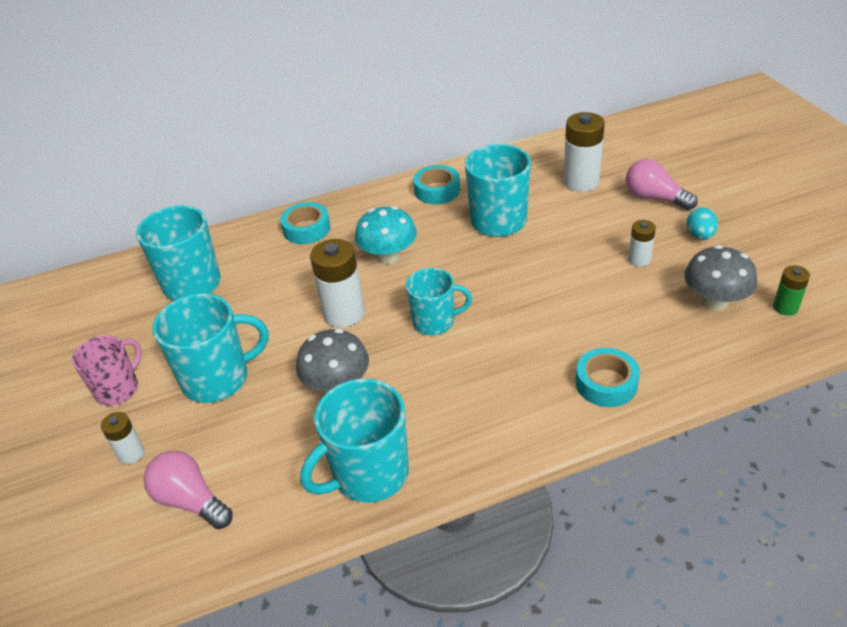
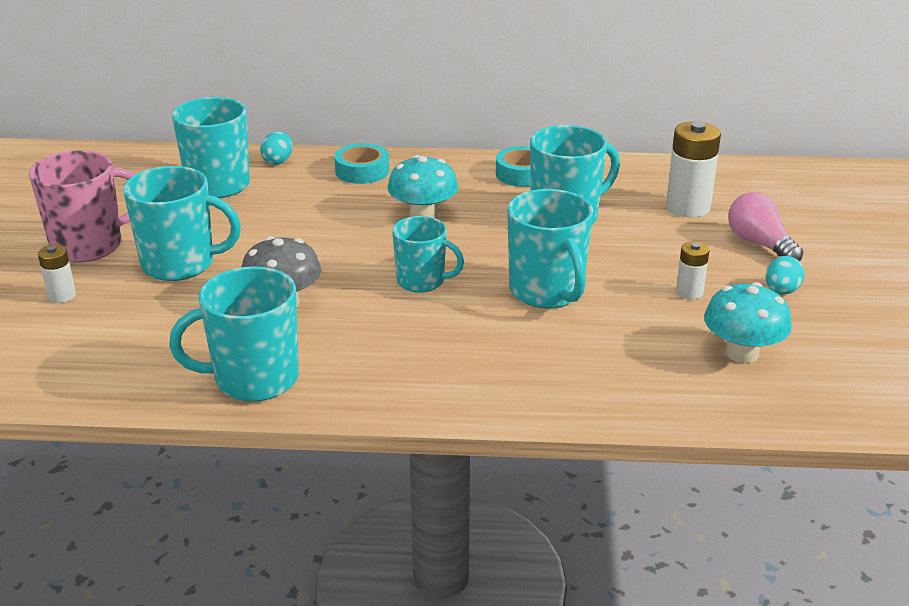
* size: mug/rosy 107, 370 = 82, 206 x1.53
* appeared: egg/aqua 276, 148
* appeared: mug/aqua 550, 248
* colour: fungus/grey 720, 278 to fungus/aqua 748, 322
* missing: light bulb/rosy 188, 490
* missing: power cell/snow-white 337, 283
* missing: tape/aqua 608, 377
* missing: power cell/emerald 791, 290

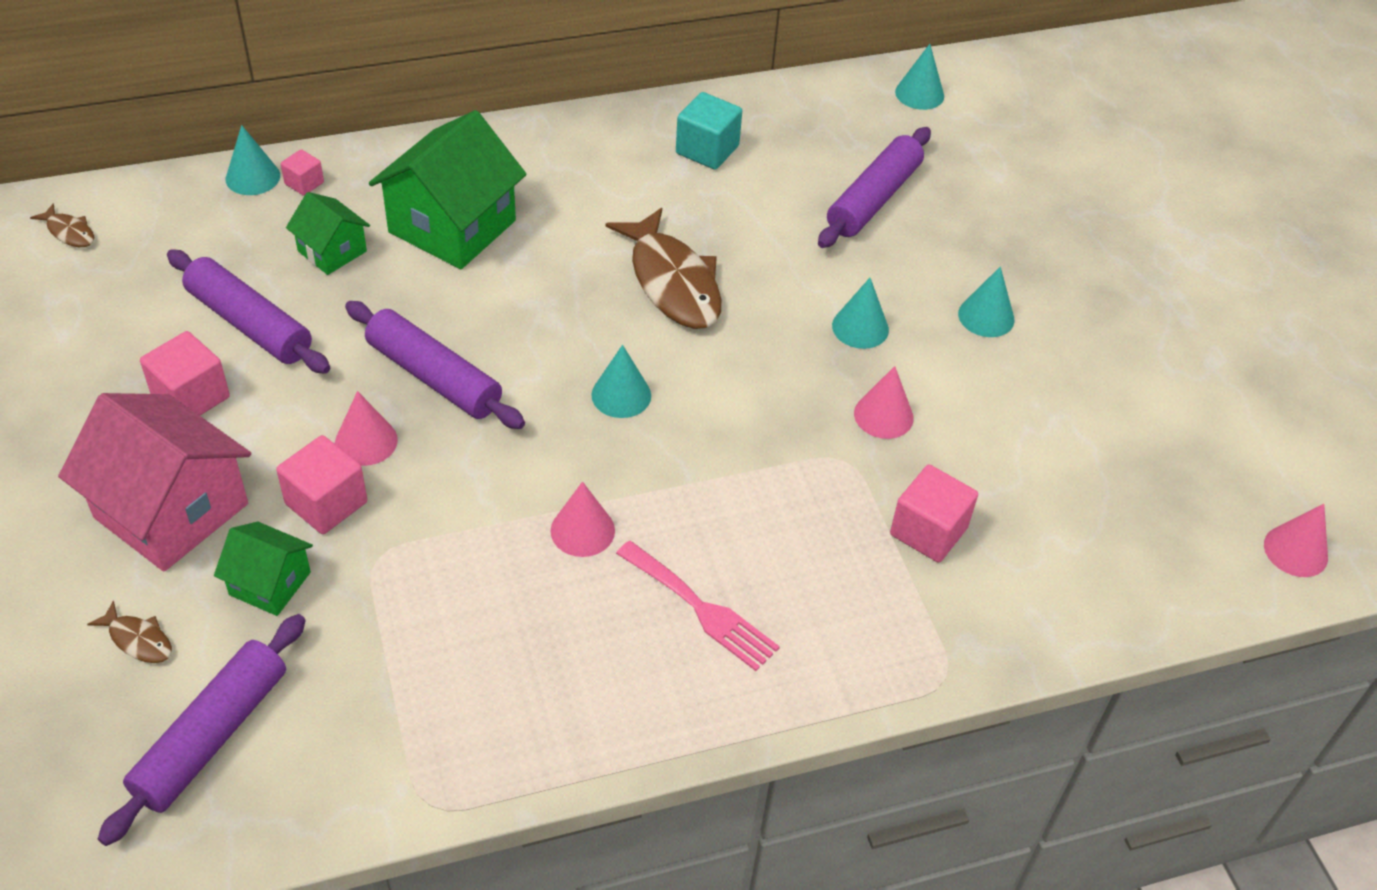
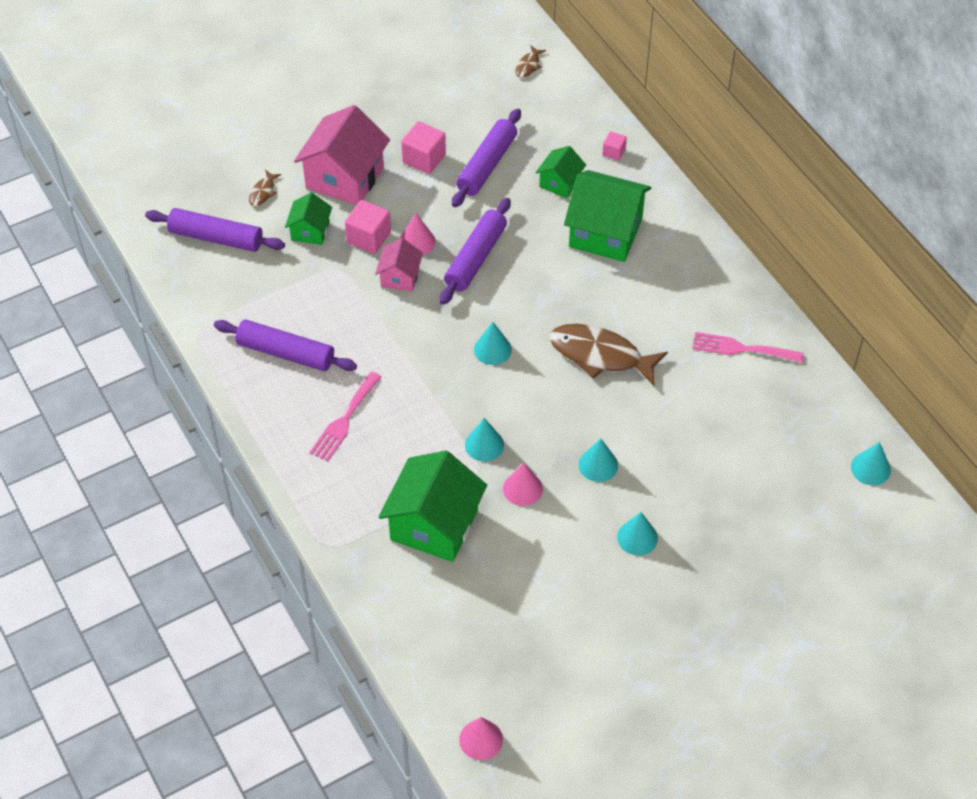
* relocated: dough roller/violet 874, 187 to 285, 345
* appeared: cottage/rosy 399, 264
* exchanged: cube/rosy 934, 513 to cottage/emerald 433, 506
* relocated: cone/aqua 253, 160 to 484, 439
* spun: fish figure/russet 663, 268 = 608, 355 60 degrees clockwise
* exchanged: cube/aqua 709, 131 to fork/rosy 748, 347
* missing: cone/rosy 583, 519

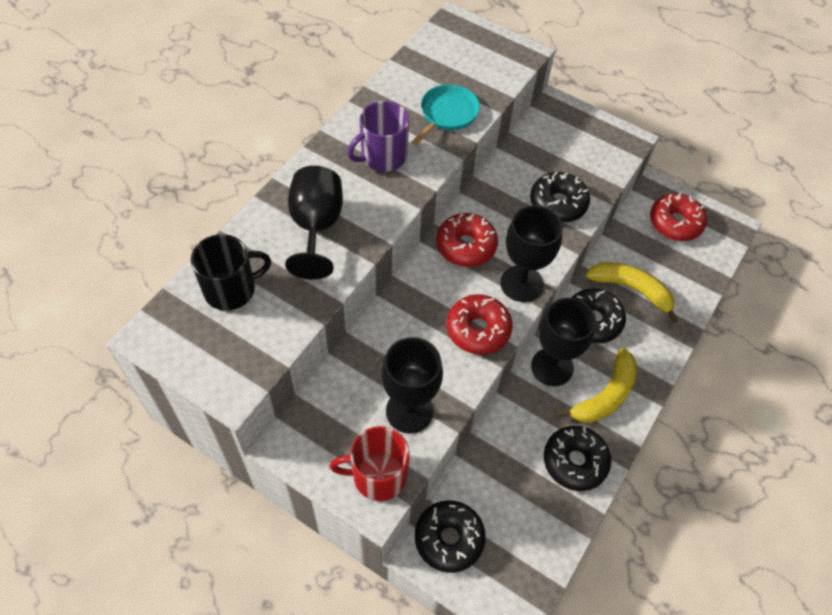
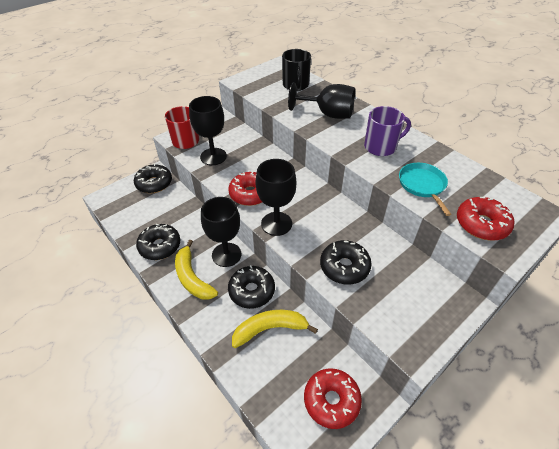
* spun: banana/golden 632, 292 = 275, 329 150 degrees counterclockwise
* spun: mug/violet 378, 136 = 387, 131 90 degrees clockwise
* spun: pan/aqua 445, 115 = 425, 189 150 degrees counterclockwise
* relocated: donut/scarlet 467, 240 to 485, 218

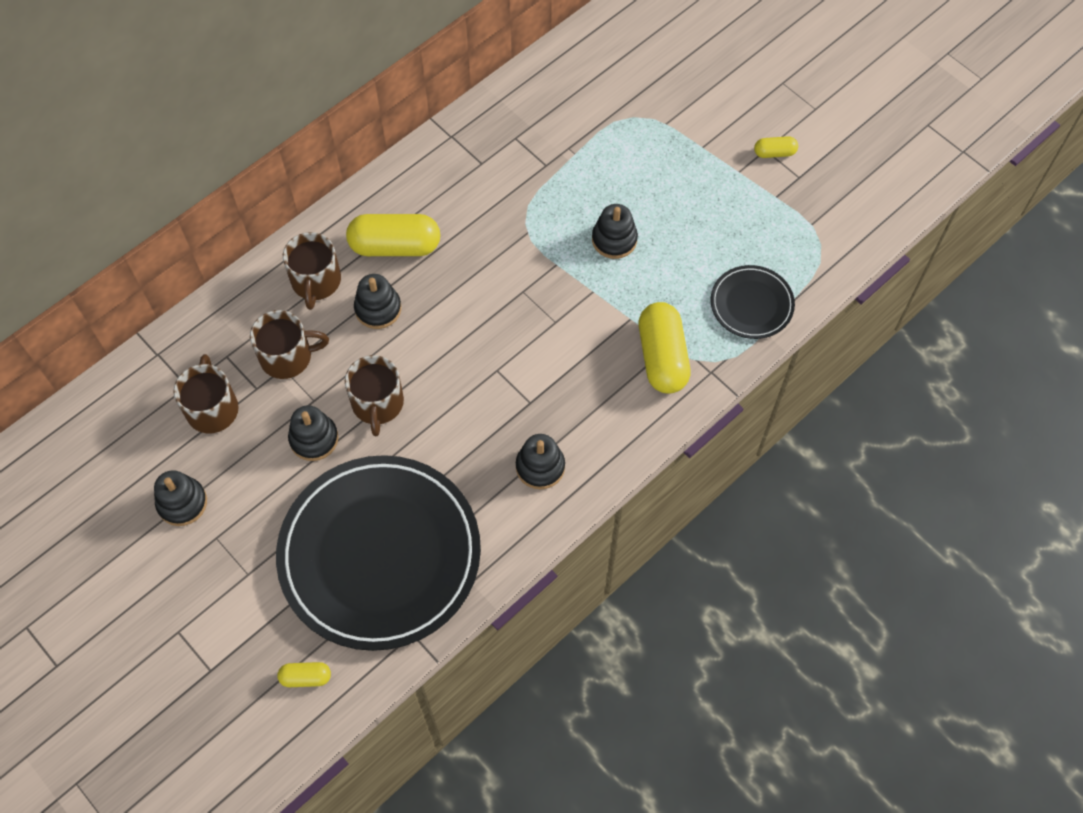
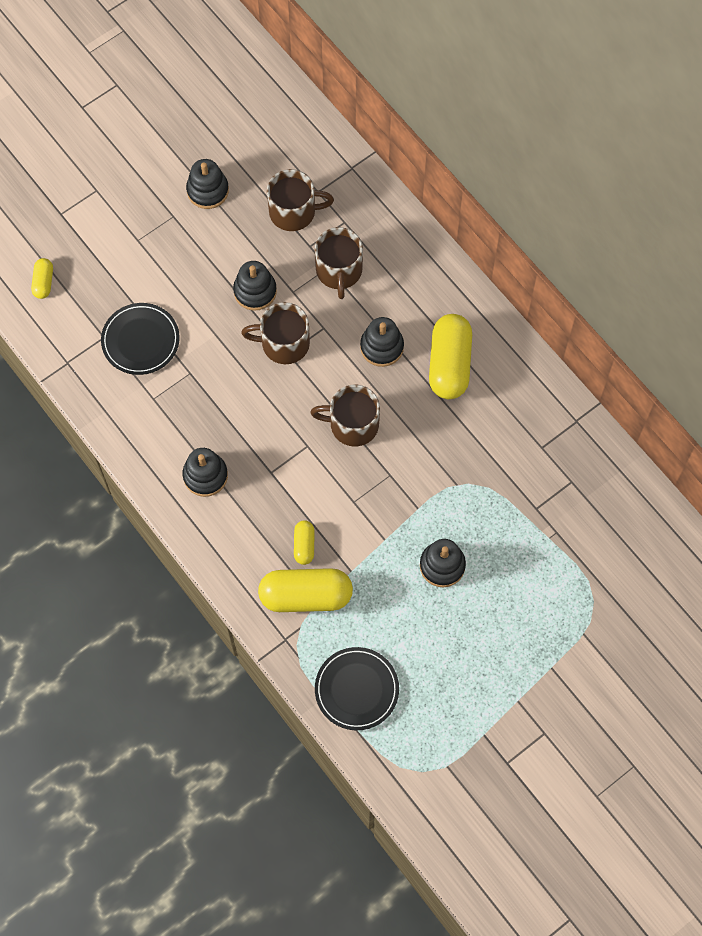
* size: plate/jet-black 378, 553 = 140, 339 x0.45
* relocated: capsule/golden 776, 147 to 304, 542
* relocated: mug/russet 312, 271 to 345, 415

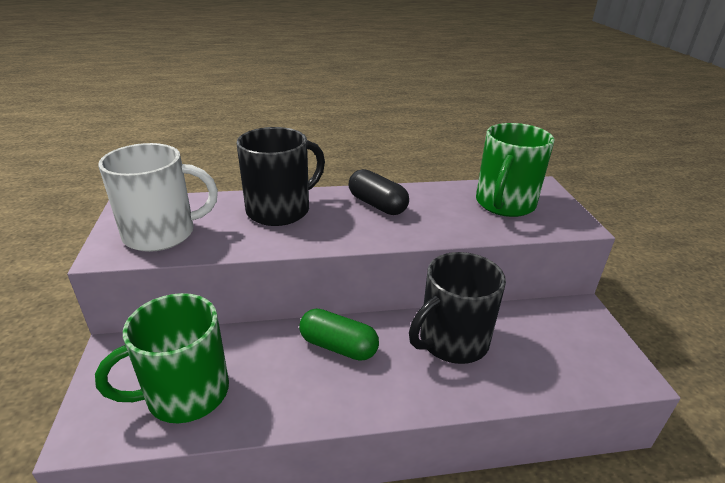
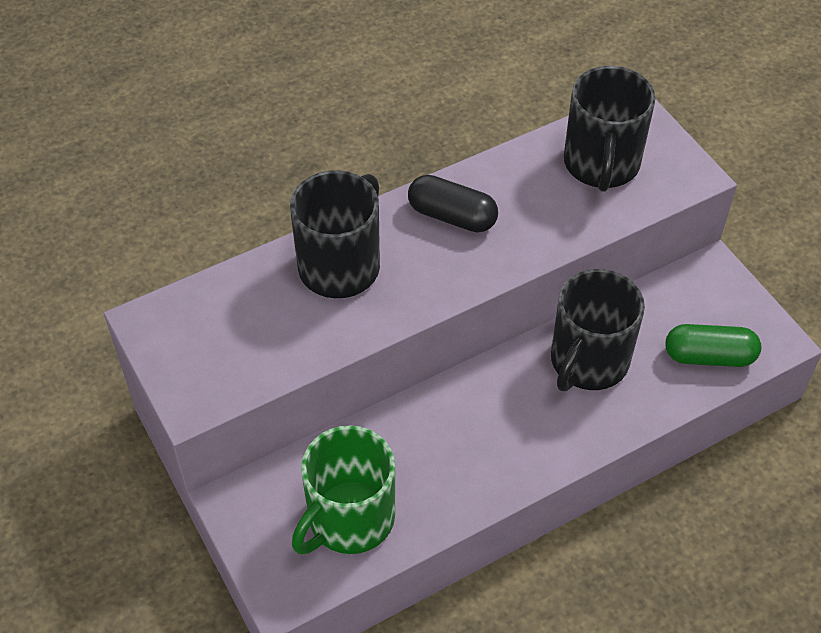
* colour: mug/emerald 515, 170 to mug/jet-black 610, 129
* relocated: capsule/emerald 339, 334 to 713, 345
* missing: mug/snow-white 158, 197

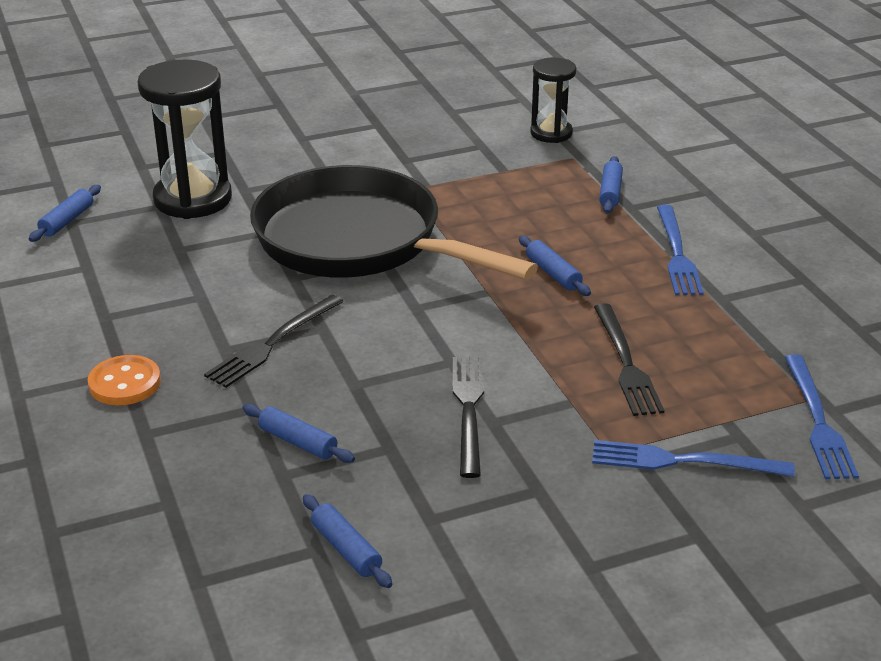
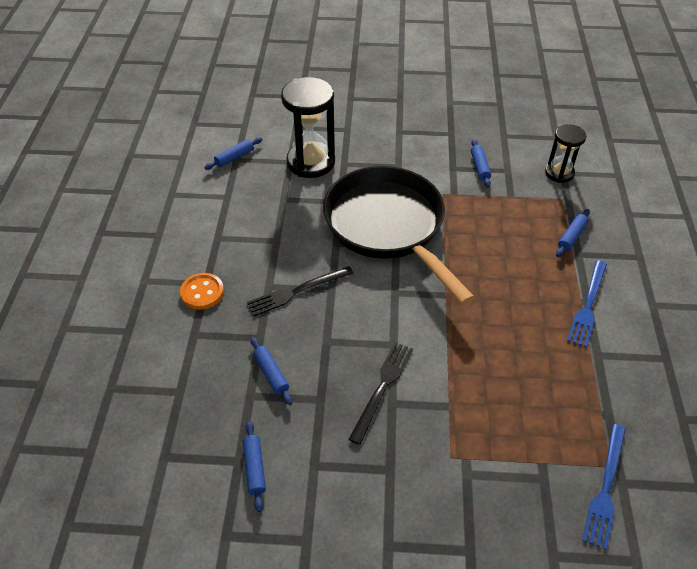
* relocated: dough roller/royal blue 555, 266 to 481, 163
* missing: fork/royal blue 693, 458
* missing: fork/jet-black 629, 359

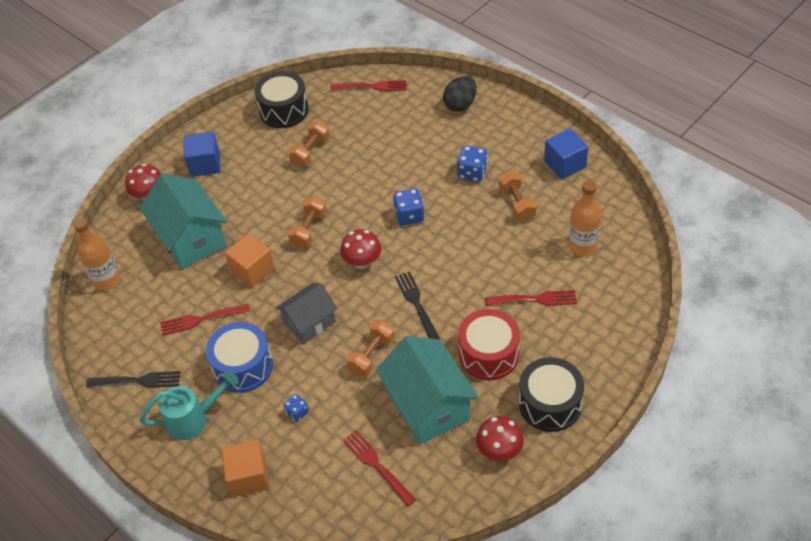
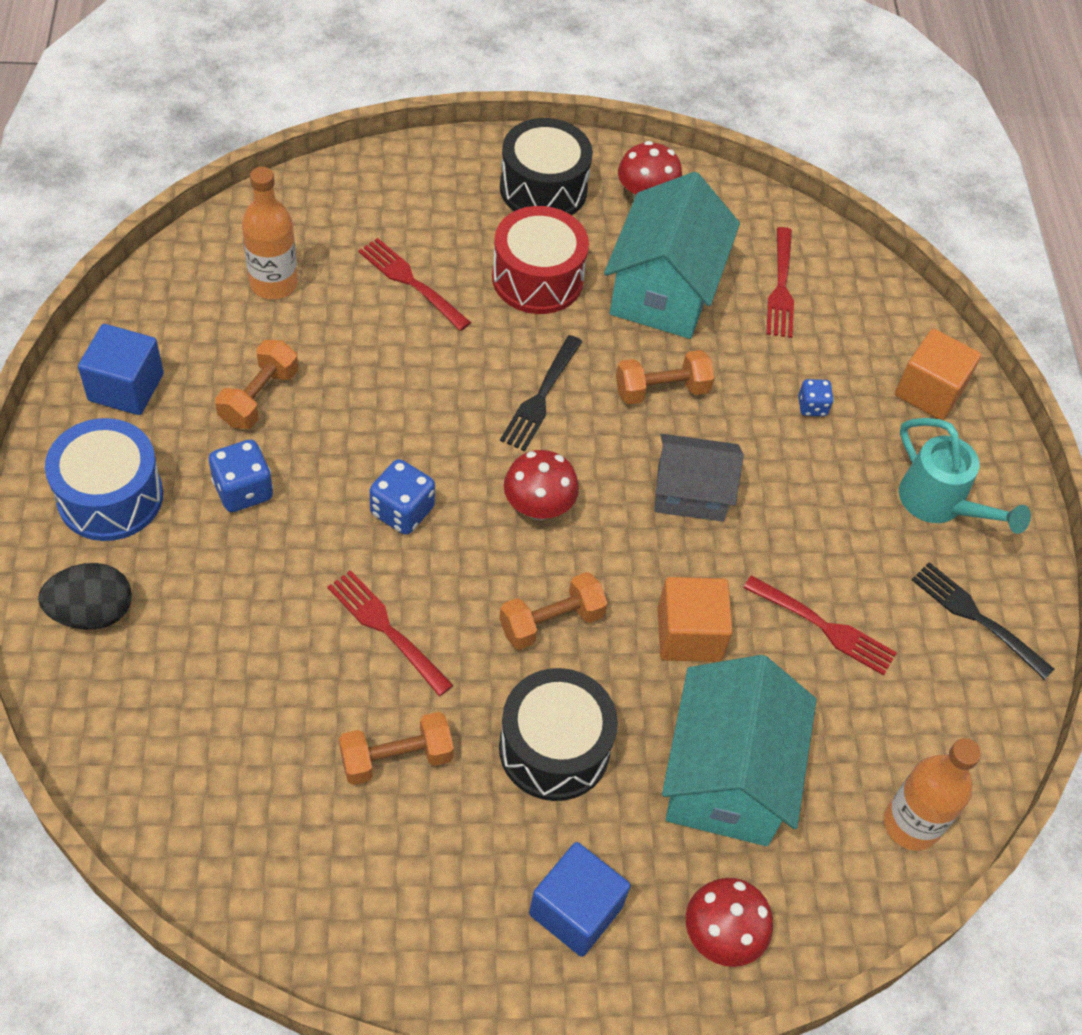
* relocated: snare drum/royal blue 239, 357 to 104, 479
* relocated: fork/scarlet 368, 85 to 390, 633
* relocated: snare drum/jet-black 281, 99 to 558, 734
* spun: watering pot/aqua 189, 405 = 965, 476 150 degrees counterclockwise

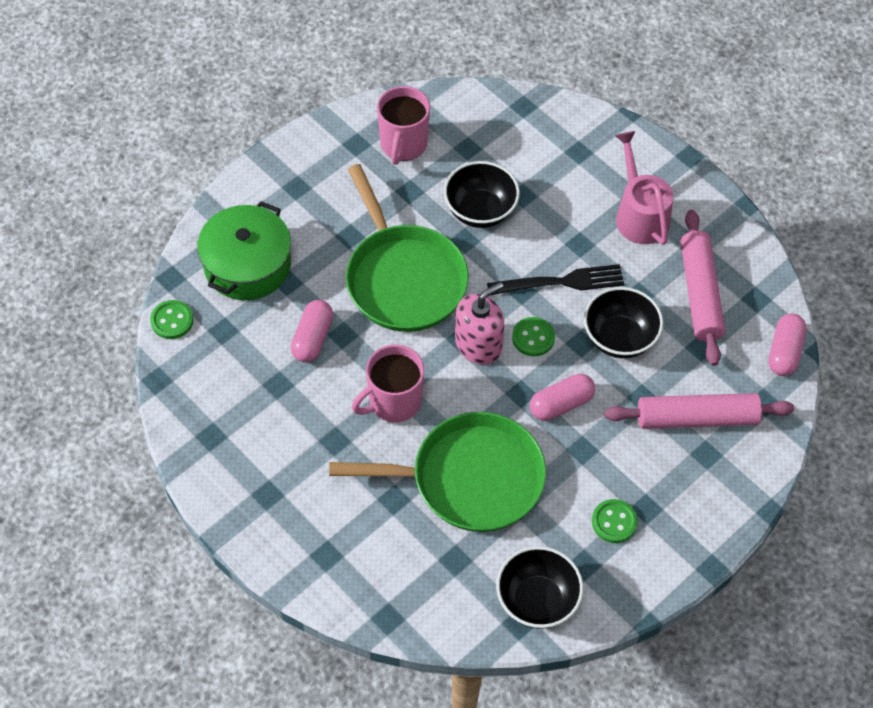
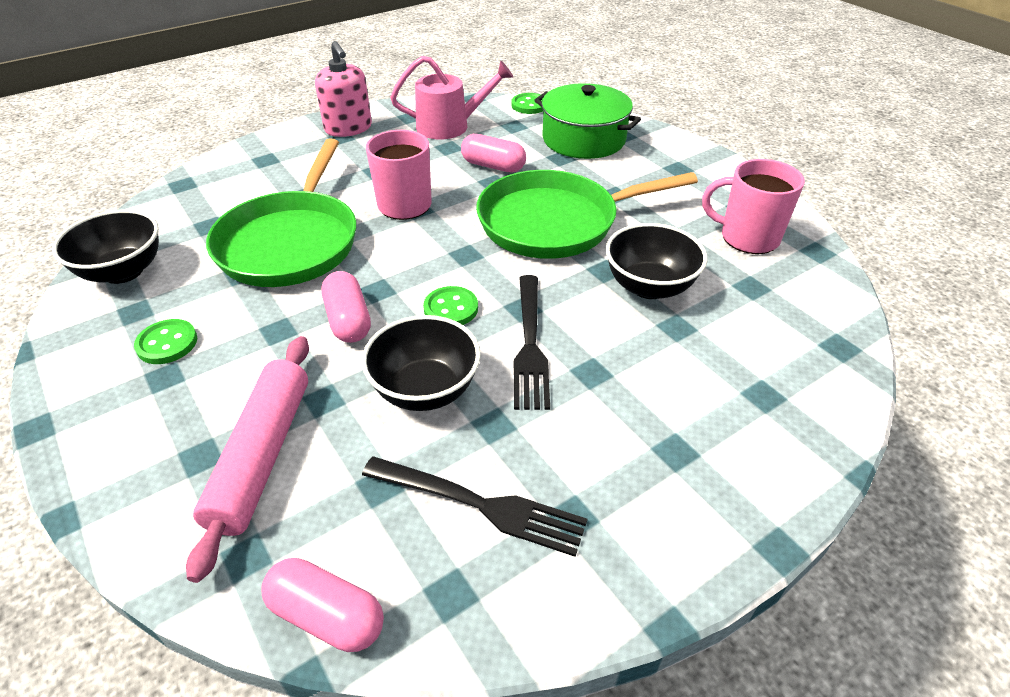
* relocated: soap dispenser/rosy 479, 323 to 343, 89
* exchanged: dough roller/rosy 703, 287 to fork/jet-black 475, 506
* relocated: watering pot/rosy 644, 188 to 451, 98

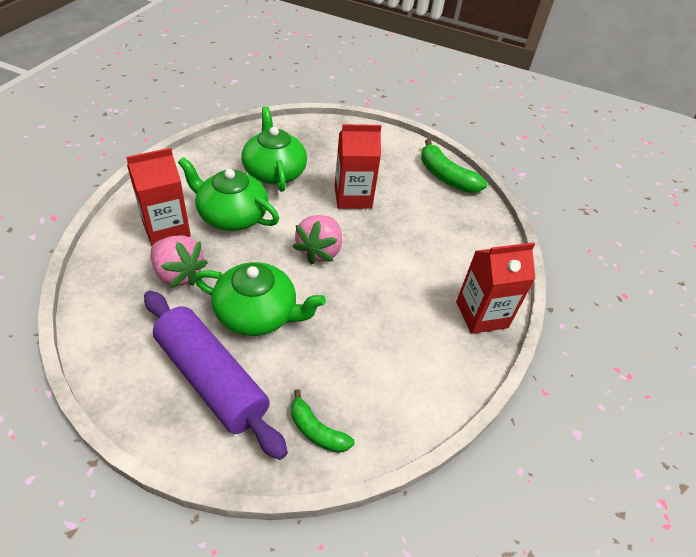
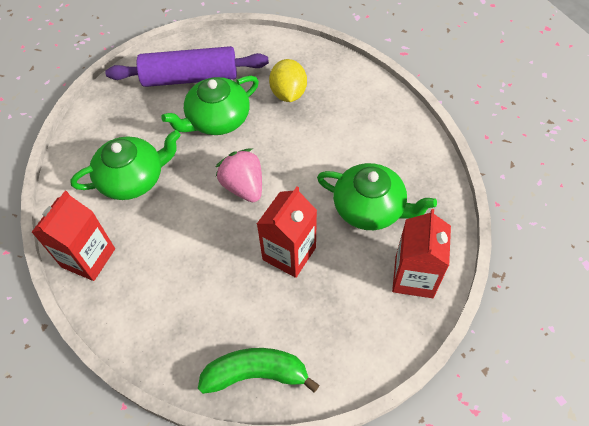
* relocated: teapot/emerald 228, 194 to 125, 165
* exchanged: berry/rosy 179, 261 to toy lemon/golden 288, 80
* relocated: juice carton/scarlet 158, 197 to 421, 253
* missing: banana/emerald 322, 421

